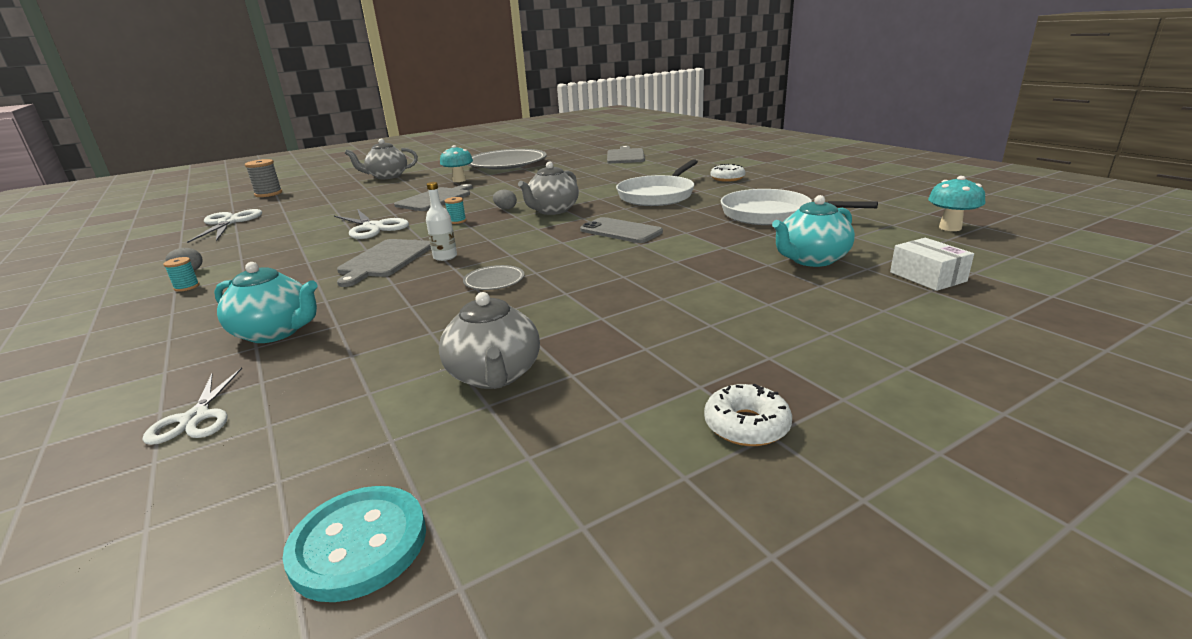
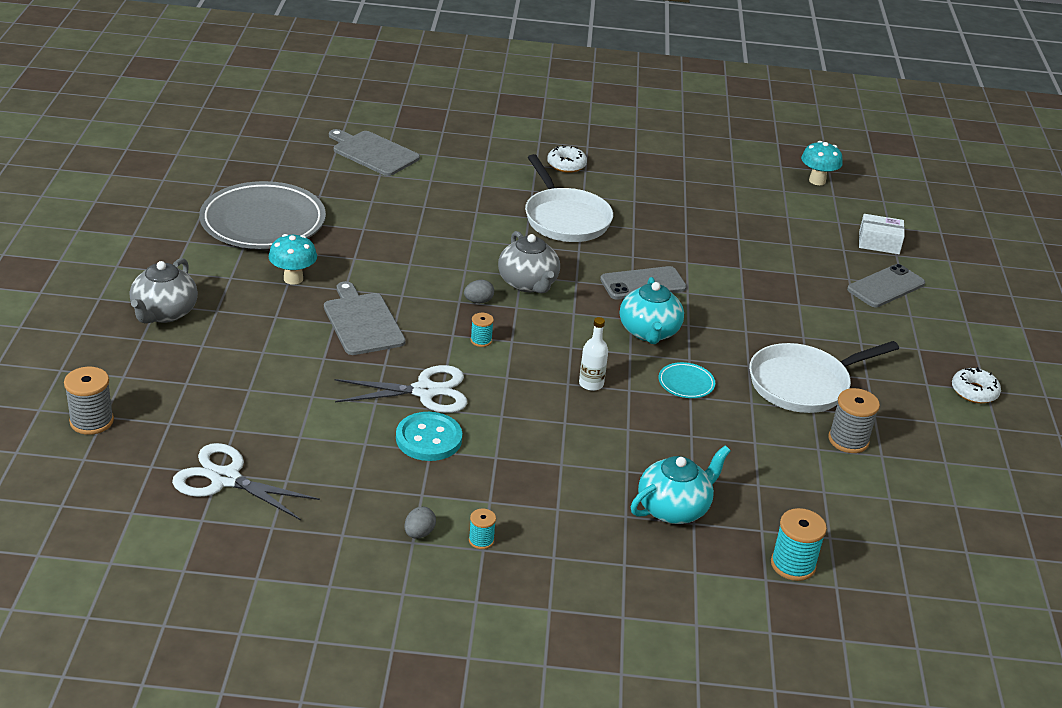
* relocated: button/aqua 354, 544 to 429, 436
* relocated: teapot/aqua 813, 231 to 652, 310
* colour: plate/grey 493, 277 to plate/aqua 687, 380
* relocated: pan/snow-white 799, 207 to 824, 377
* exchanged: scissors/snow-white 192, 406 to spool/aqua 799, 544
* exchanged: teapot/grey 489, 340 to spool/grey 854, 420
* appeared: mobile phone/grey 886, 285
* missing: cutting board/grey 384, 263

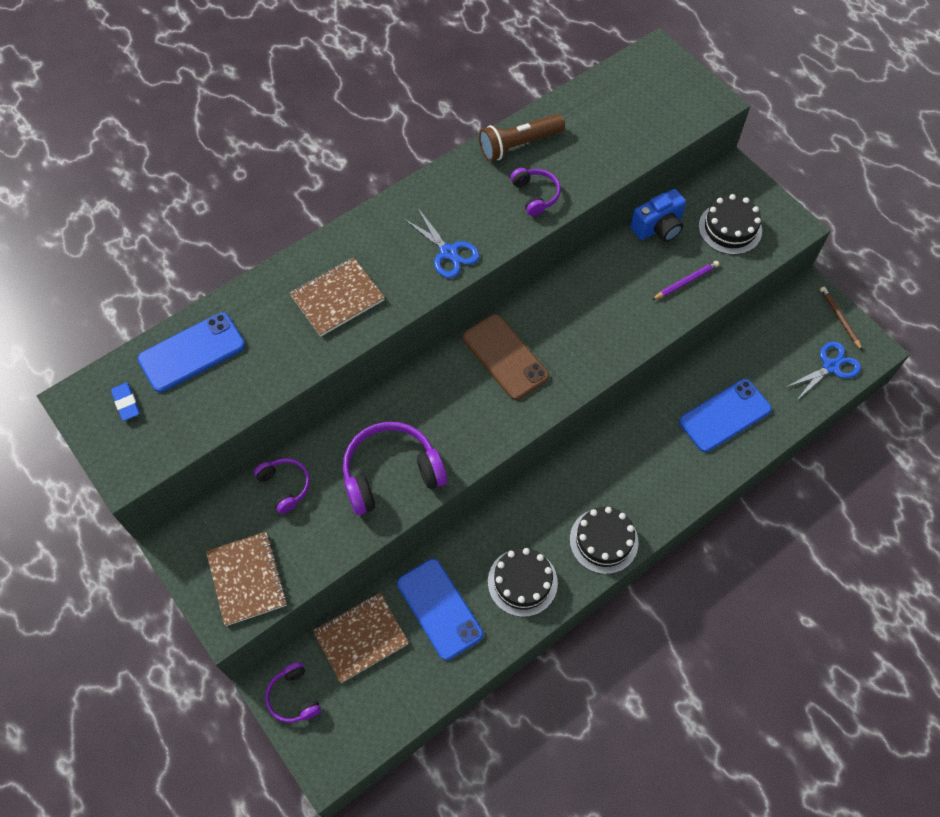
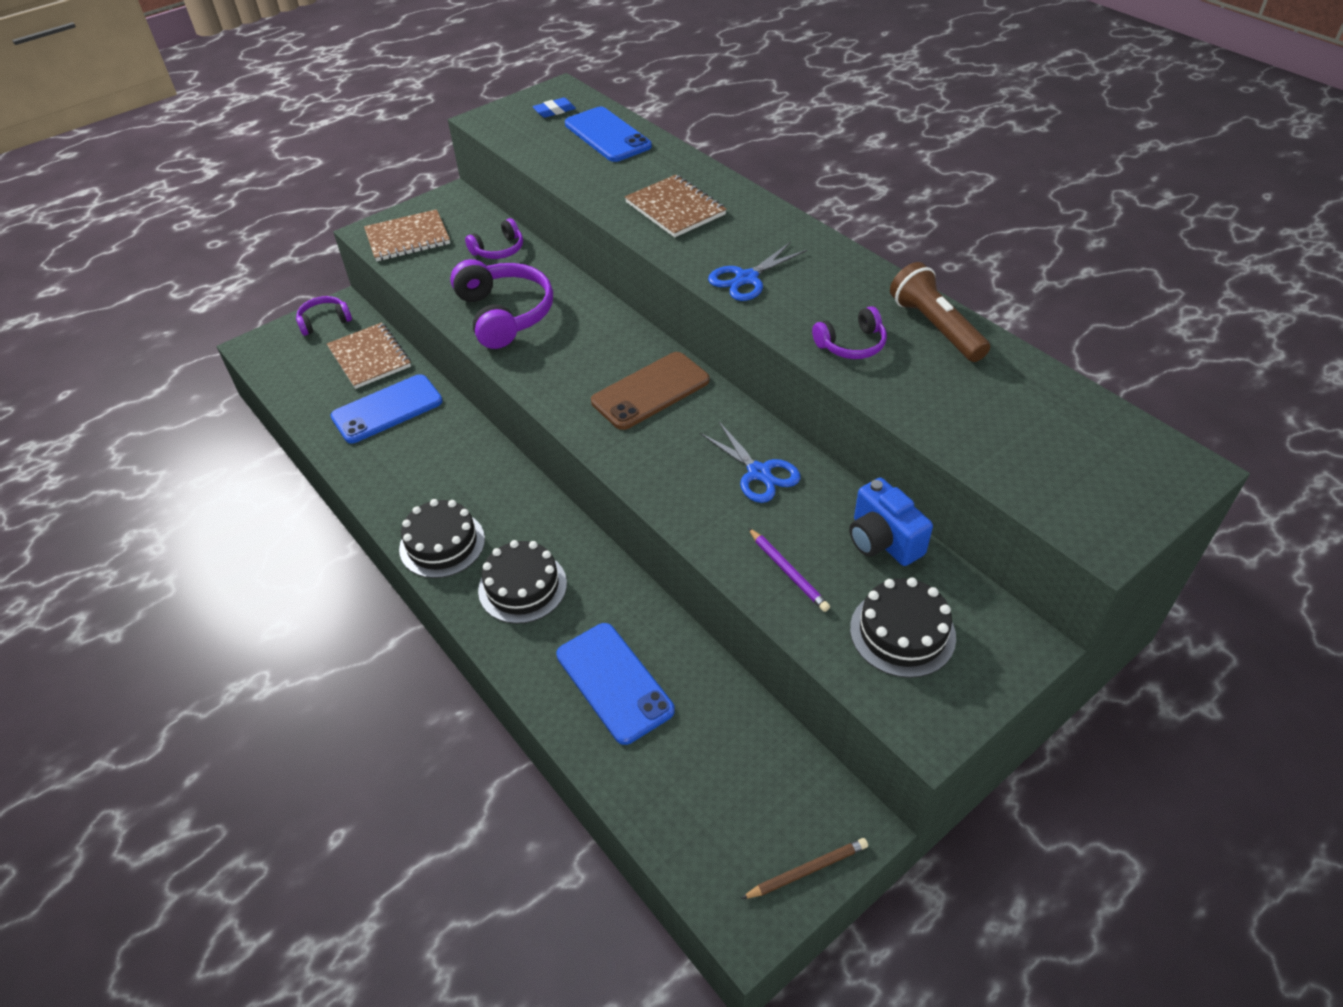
* relocated: gateau/jet-black 523, 582 to 522, 582
* relocated: scissors/royal blue 822, 370 to 750, 462

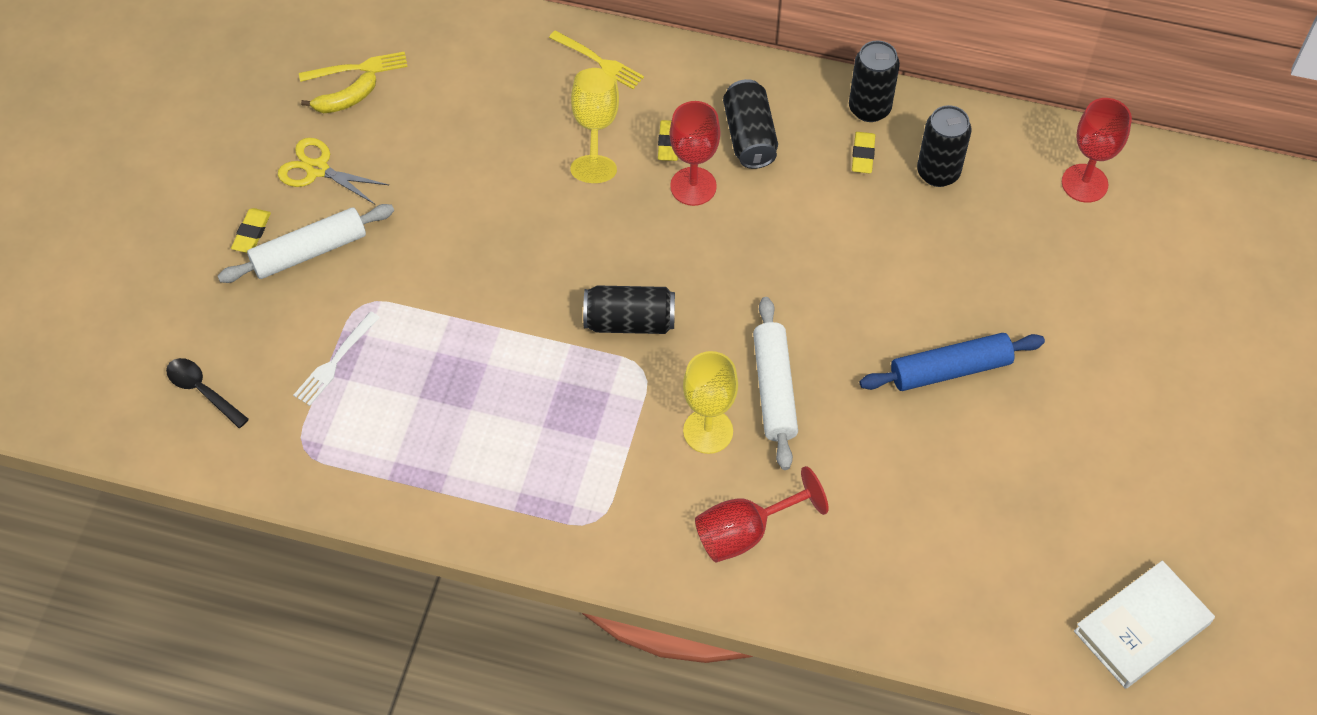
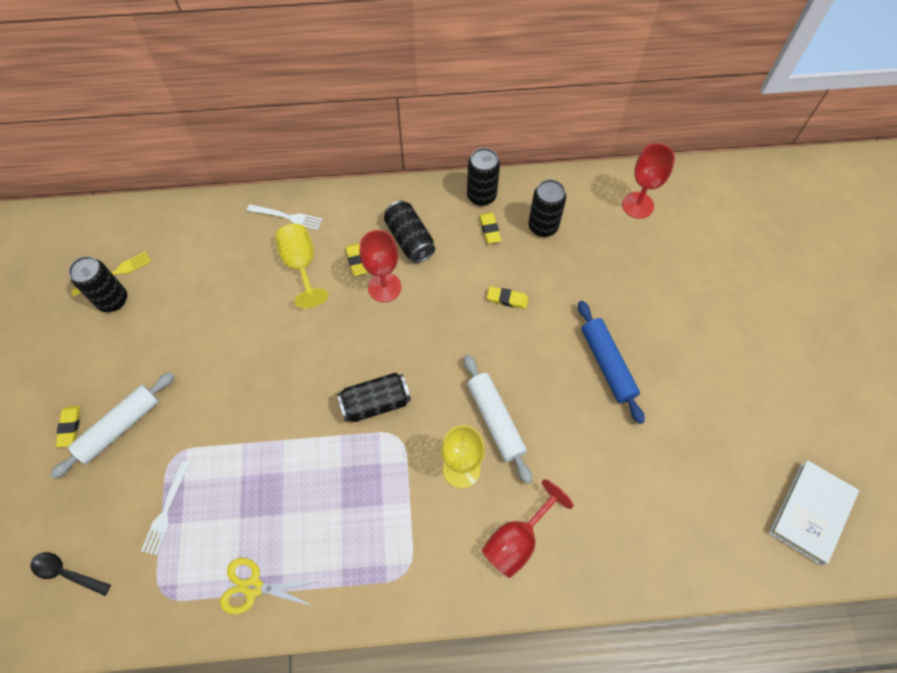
* exchanged: banana/golden 338, 92 to soda can/jet-black 98, 284
* relocated: scissors/golden 333, 171 to 268, 586
* colour: fork/golden 596, 59 to fork/snow-white 285, 217
* appeared: pencil eraser/golden 507, 297
* spun: dough roller/royal blue 952, 362 = 611, 362 75 degrees counterclockwise

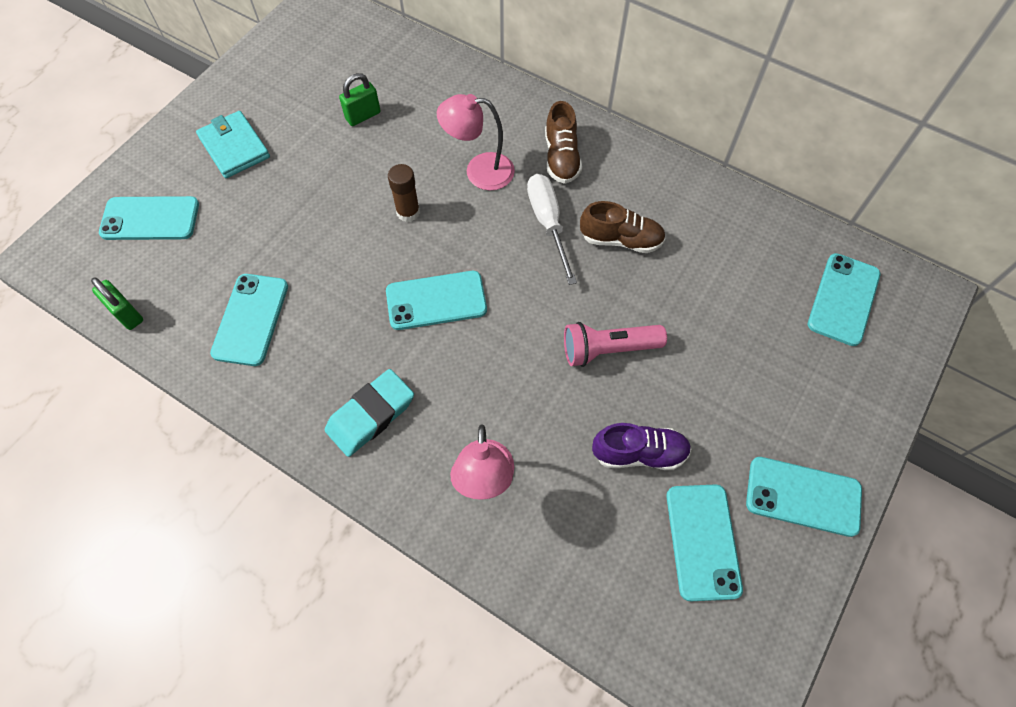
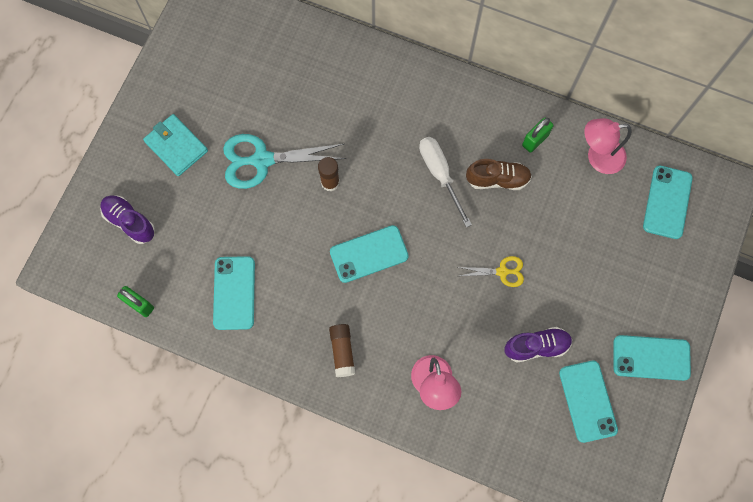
* exchanged: mobile phone/aqua 149, 218 to shoe/violet 127, 219
* appeared: scissors/aqua 284, 161
* exchanged: pencil eraser/aqua 369, 413 to stick of glue/russet 342, 350
* exchanged: pocket torch/rosy 615, 344 to scissors/golden 491, 271
* relocated: padlock/emerald 360, 99 to 538, 135
* relocated: desk lamp/rosy 476, 142 to 608, 146
* missing: shoe/russet 563, 142

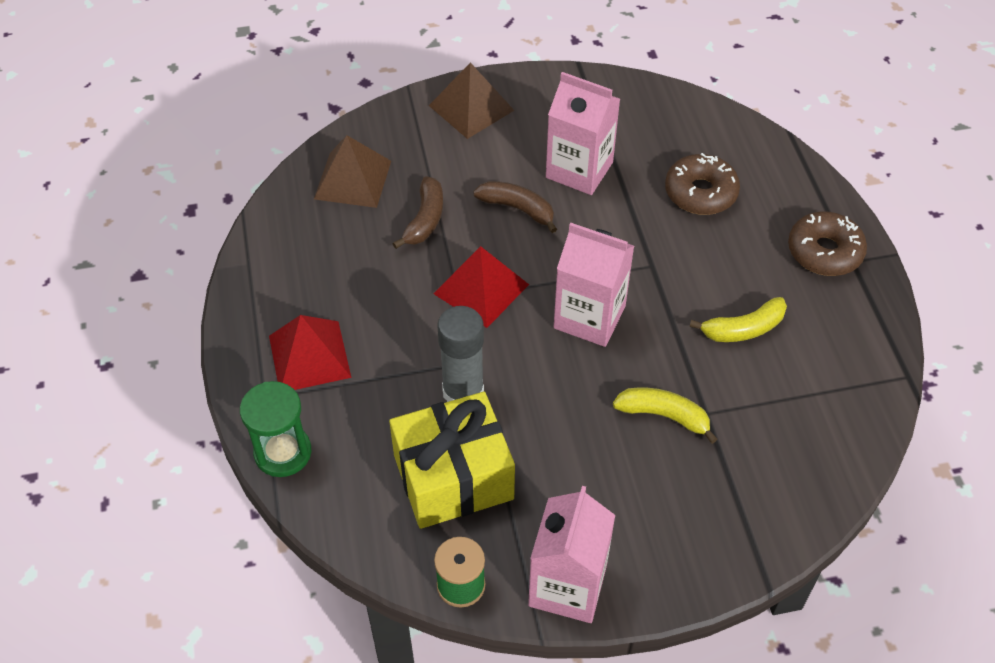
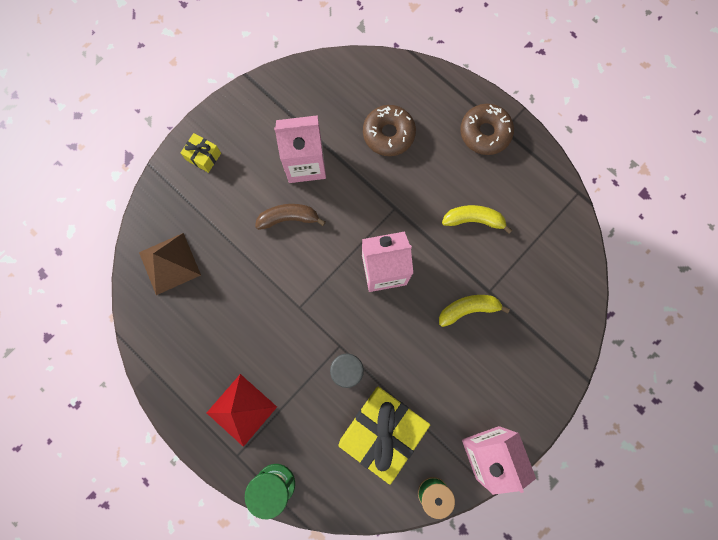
* exchanged: pyramid shape/russet 471, 100 to present/golden 200, 153
* spun: banana/golden 738, 319 = 477, 219 120 degrees counterclockwise
* missing: banana/russet 417, 212
* missing: pyramid shape/scarlet 481, 287

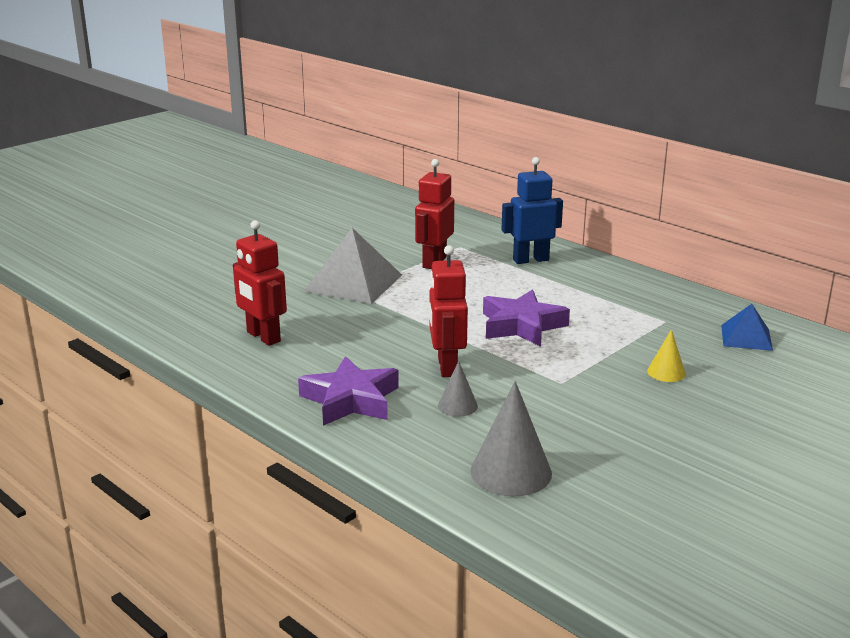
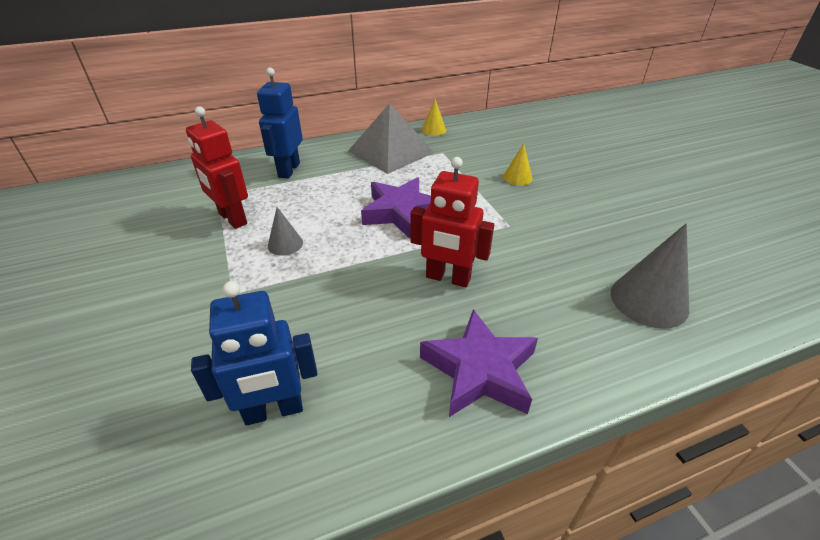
* colour: toy robot/scarlet 260, 283 to toy robot/royal blue 254, 353
* relocated: cone/grey 458, 389 to 285, 231
* relocated: pyramid shape/grey 353, 266 to 391, 138
* appeared: cone/golden 434, 117
* missing: pyramid shape/royal blue 747, 327

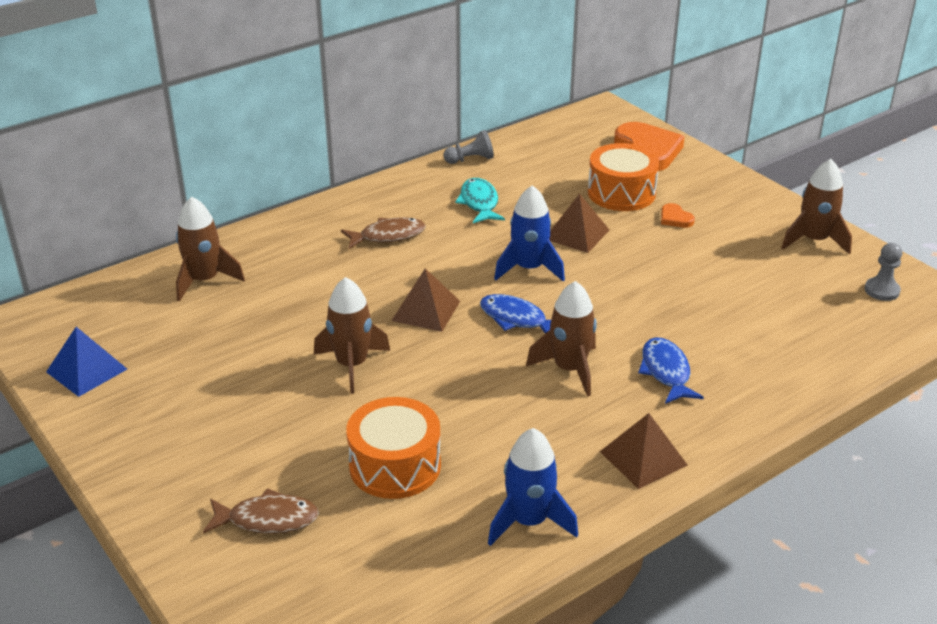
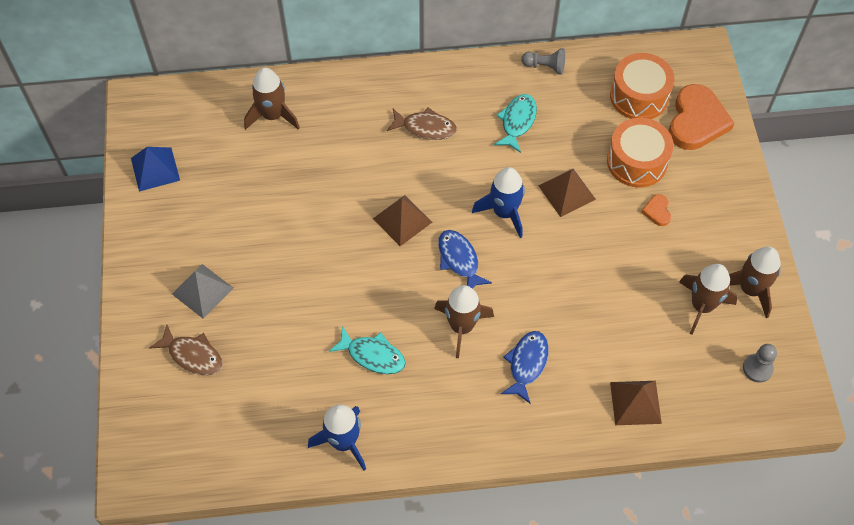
* appeared: pyramid shape/grey 202, 291
* appeared: fish figure/aqua 367, 350
* relocated: snare drum/bright orange 393, 448 to 642, 86
* relocated: pyramid shape/russet 644, 451 to 636, 403
* relocated: toy rocket/russet 352, 335 to 708, 299

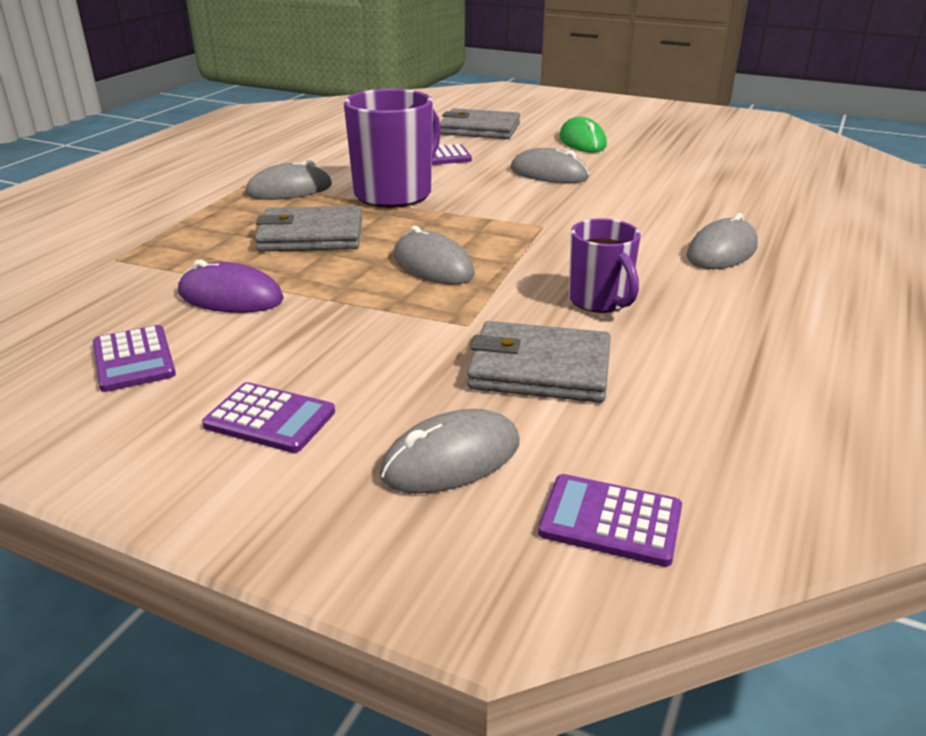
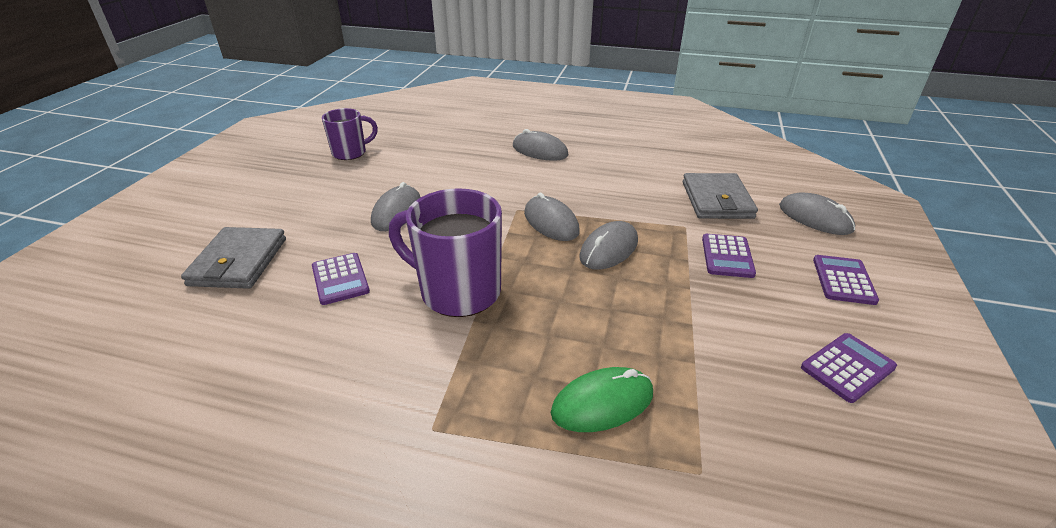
* relocated: mug/violet 605, 265 to 350, 134
* relocated: computer mouse/grey 289, 180 to 552, 216
* relocated: computer mouse/emerald 583, 134 to 602, 399
* relocated: calculator/violet 610, 520 to 729, 256
* missing: computer mouse/violet 231, 286
* missing: billfold/grey 308, 228

